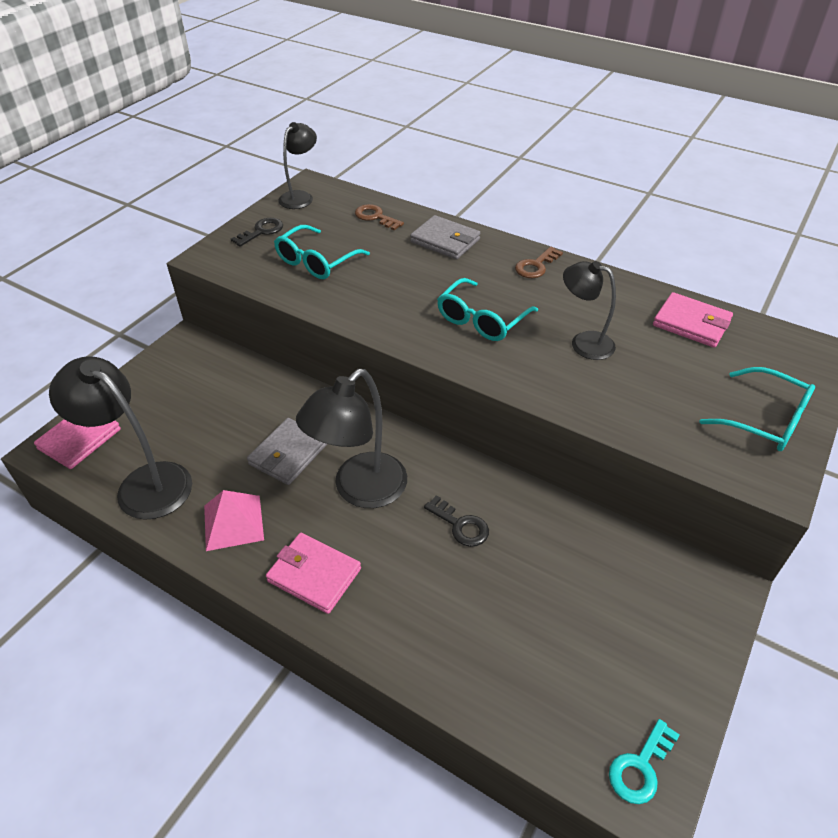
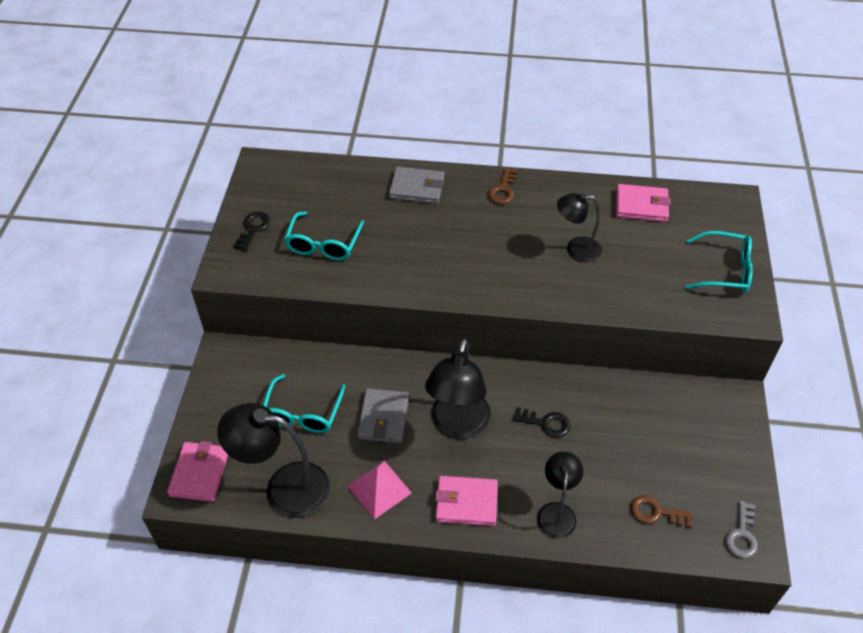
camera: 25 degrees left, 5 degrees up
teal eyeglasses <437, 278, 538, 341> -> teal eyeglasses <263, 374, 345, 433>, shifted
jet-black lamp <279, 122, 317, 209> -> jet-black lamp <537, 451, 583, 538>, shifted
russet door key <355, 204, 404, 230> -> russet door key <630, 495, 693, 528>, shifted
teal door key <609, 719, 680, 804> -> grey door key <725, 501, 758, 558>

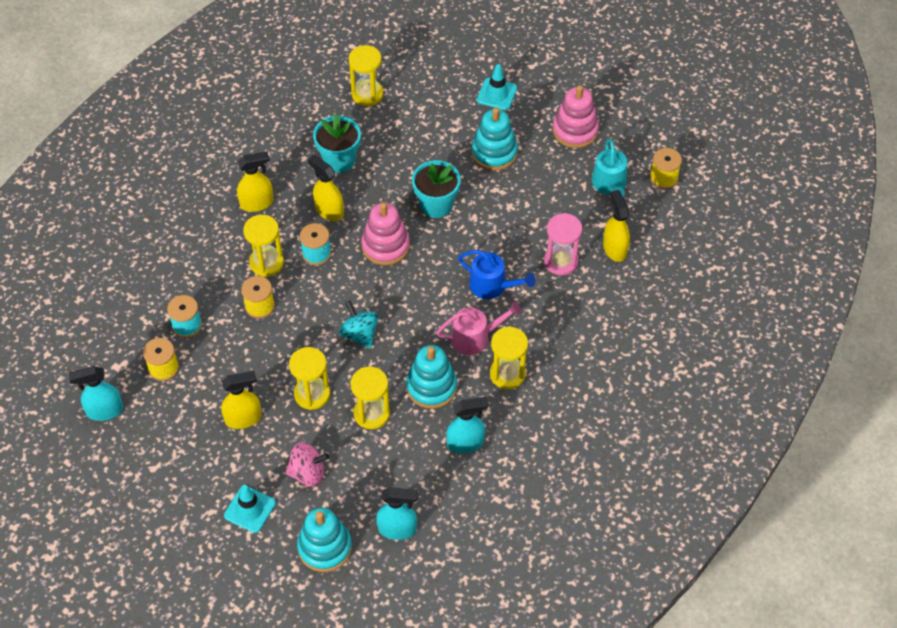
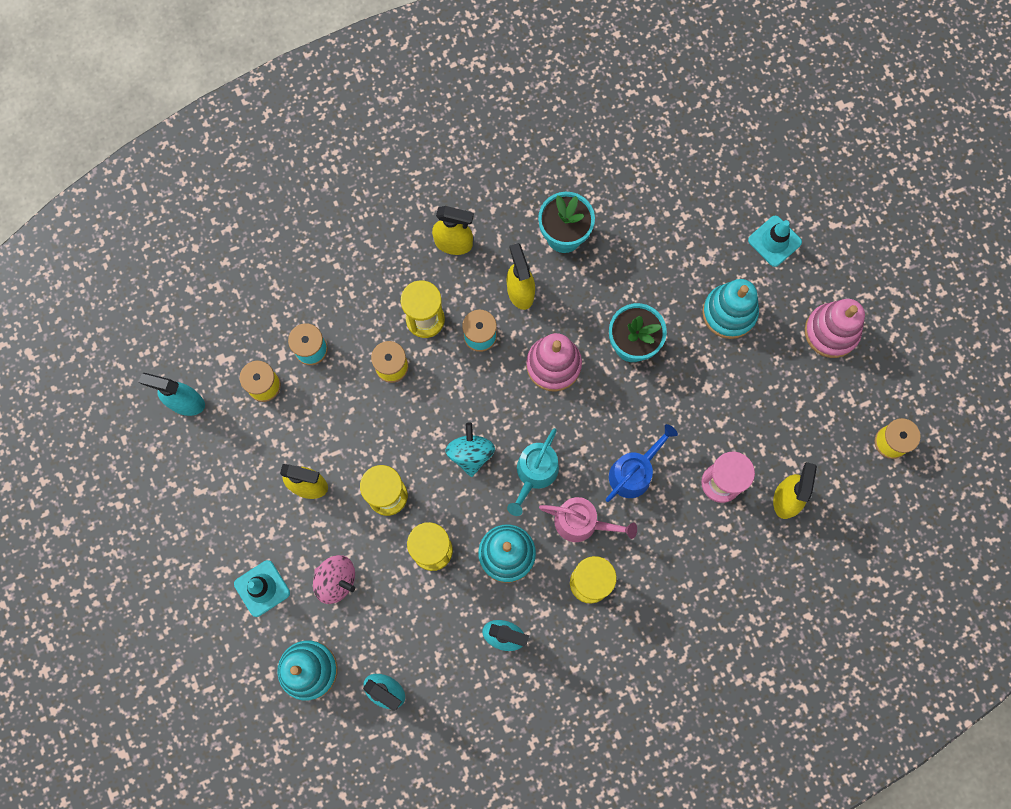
camera: 30 degrees right, 20 degrees up
teal watering can <592, 139, 627, 197> -> teal watering can <507, 428, 559, 516>, shifted
cobalt watering can <458, 250, 535, 299> -> cobalt watering can <606, 424, 678, 502>, 105 degrees counterclockwise
bright yellow sand timer <349, 45, 383, 106> -> none

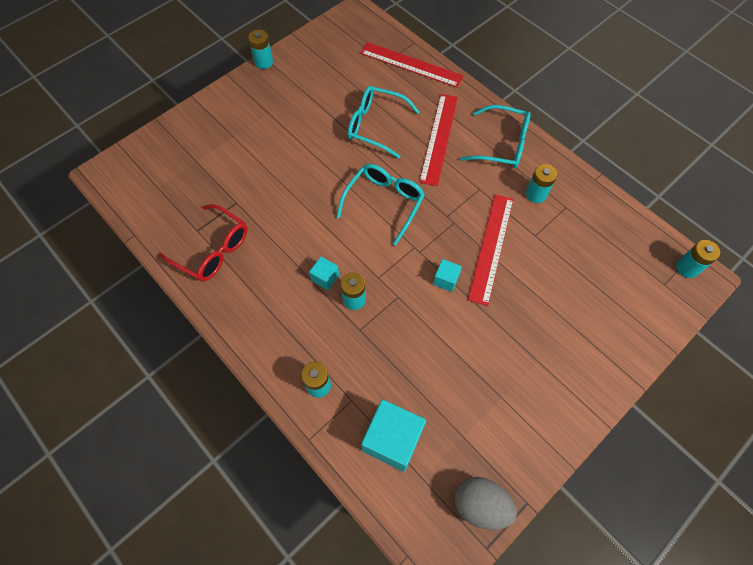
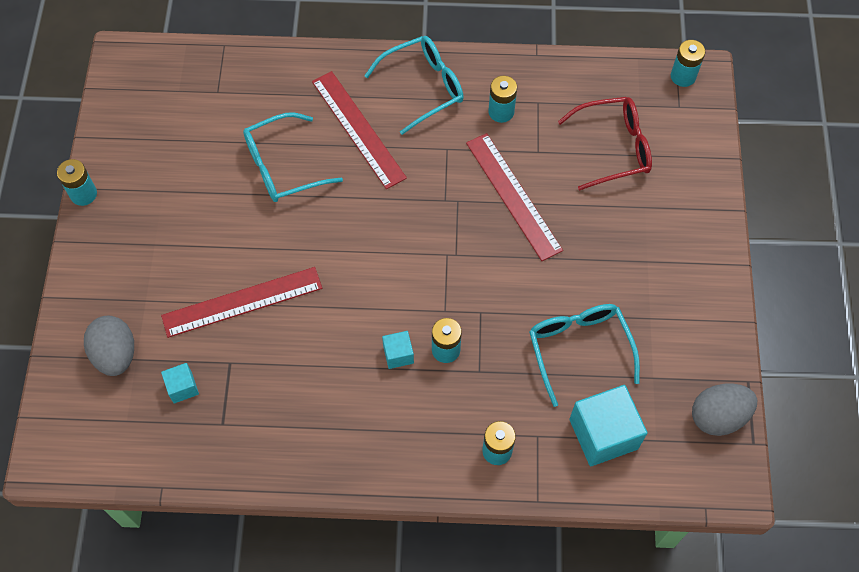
camera: 45 degrees left, 0 degrees up
none -> grey egg shape <84, 316, 134, 376>
scarlet measuring stick <360, 42, 464, 88> -> scarlet measuring stick <161, 267, 322, 338>, shifted
teal cube <433, 259, 462, 292> -> teal cube <161, 363, 199, 403>, shifted
teal eyeglasses <337, 164, 425, 246> -> teal eyeglasses <529, 304, 640, 407>, shifted
scarlet eyeglasses <159, 204, 247, 281> -> scarlet eyeglasses <558, 97, 652, 191>, shifted

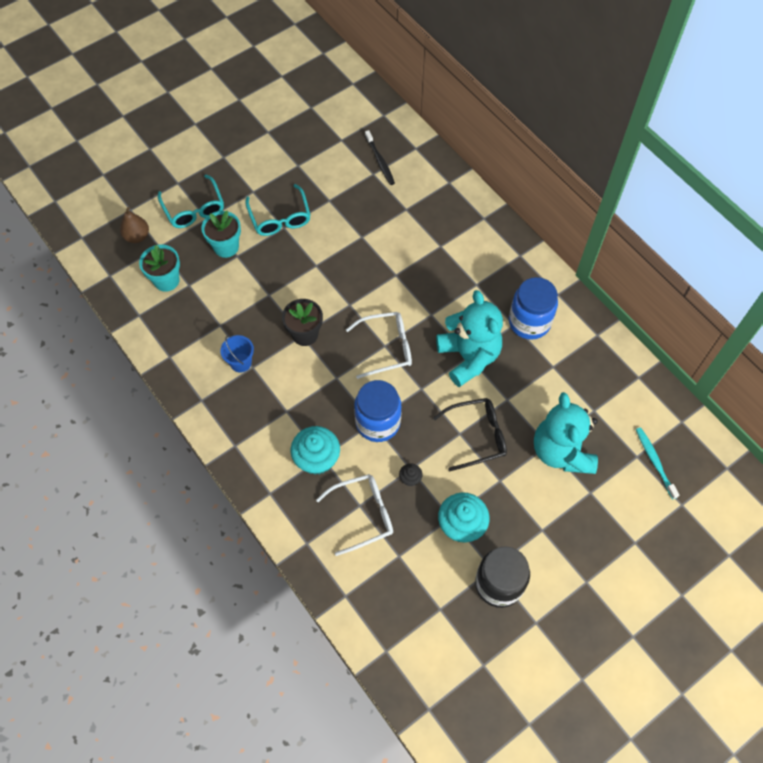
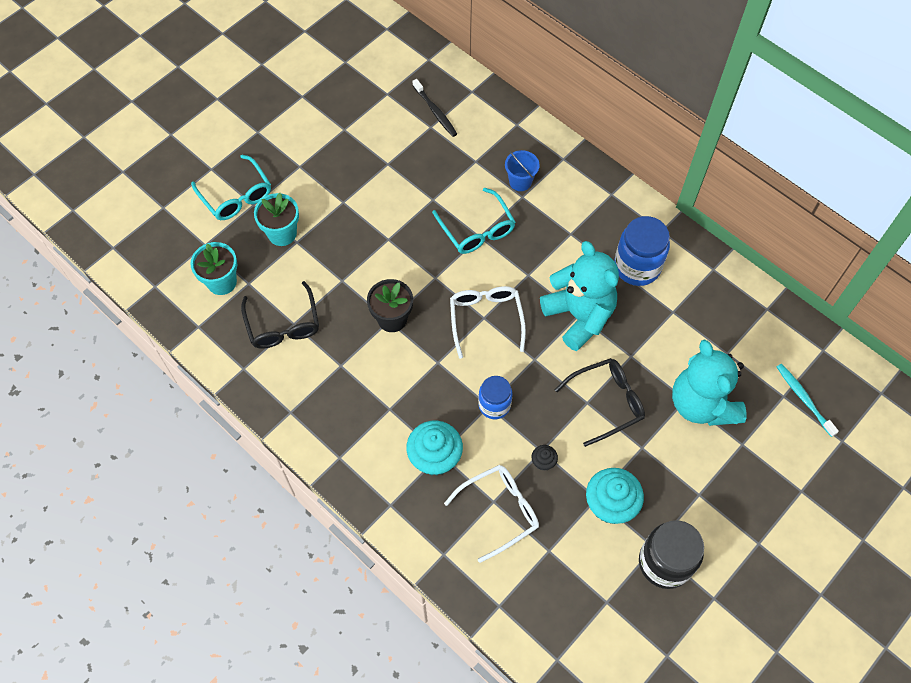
camera: 10 degrees left, 0 degrees up
none -> jet-black eyeglasses <241, 281, 319, 349>
teal eyeglasses <245, 184, 310, 236> -> teal eyeglasses <432, 188, 515, 254>, shifted
pure white eyeglasses <346, 312, 412, 379> -> pure white eyeglasses <450, 286, 526, 359>, 75 degrees counterclockwise
cobalt preserve jar <354, 380, 402, 442> -> cobalt preserve jar <478, 376, 512, 419>, x0.64
cobalt pail <220, 335, 254, 373> -> cobalt pail <505, 150, 540, 191>, shifted
russet toy pear <120, 207, 149, 243> -> none

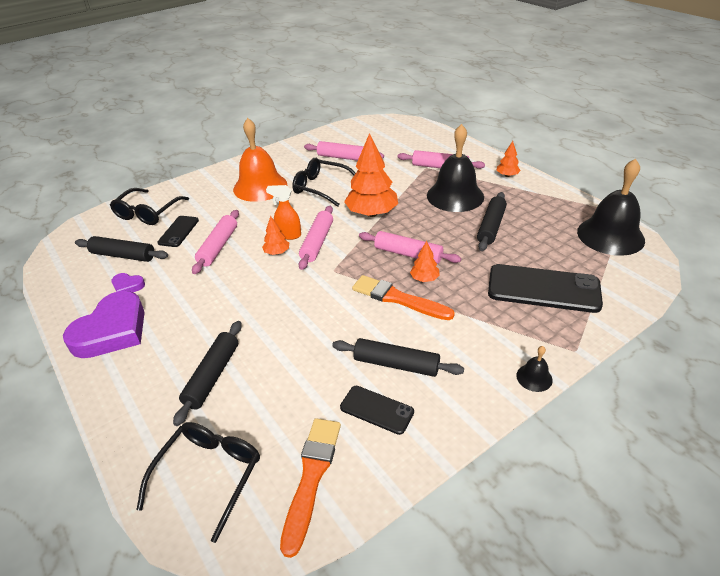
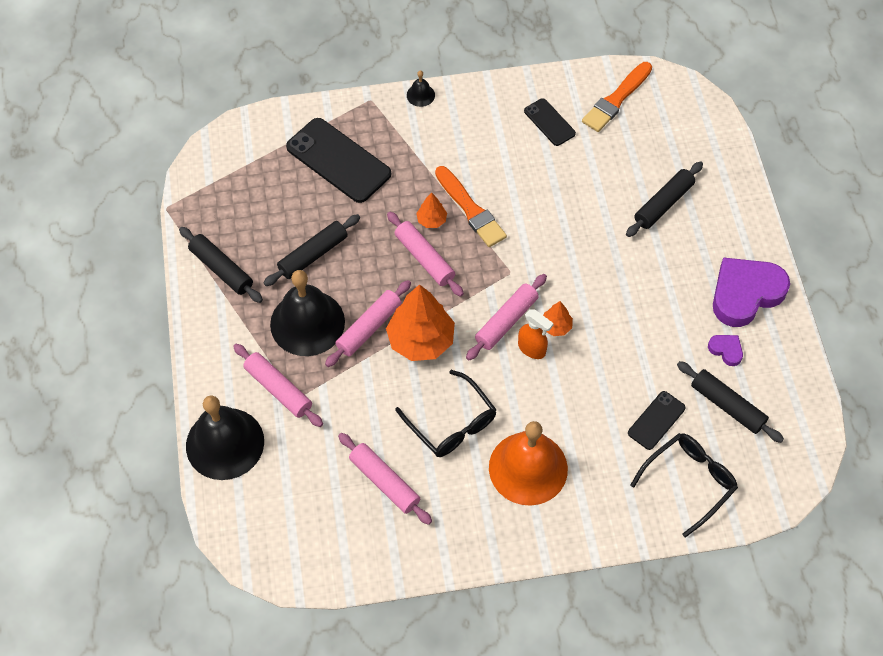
camera: 155 degrees left, 20 degrees up
jet-black dough roller <332, 338, 464, 377> -> jet-black dough roller <179, 227, 263, 303>, shifted
jet-black school bell <577, 159, 645, 256> -> jet-black school bell <186, 396, 264, 480>, shifted
pink dough roller <192, 210, 239, 274> -> pink dough roller <325, 280, 411, 367>, shifted
jet-black eyeglasses <137, 422, 260, 543> -> none
orange toy tree <497, 141, 521, 177> -> none

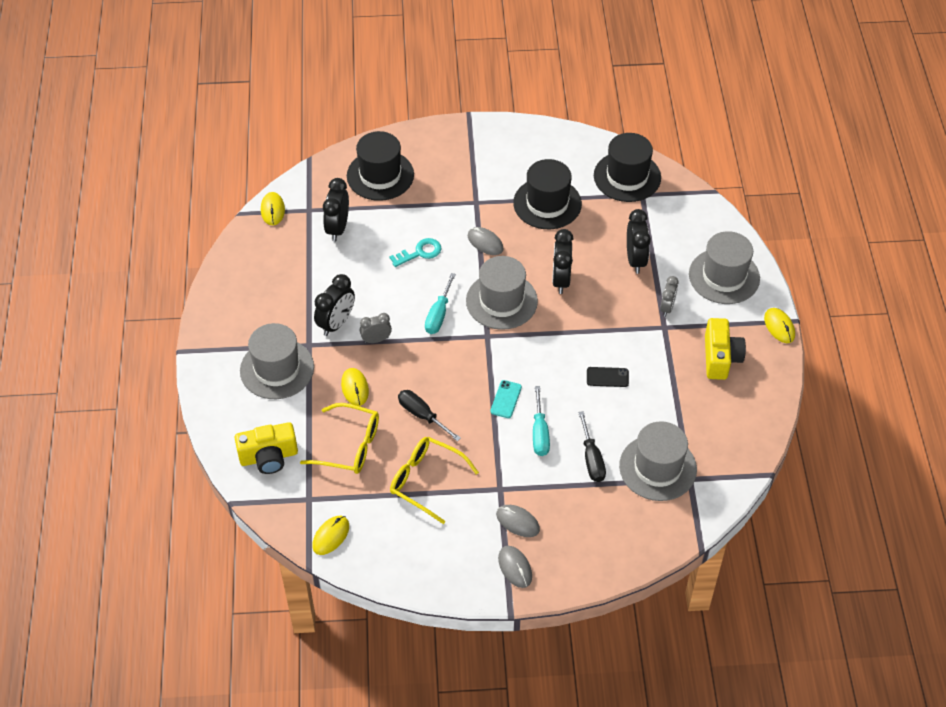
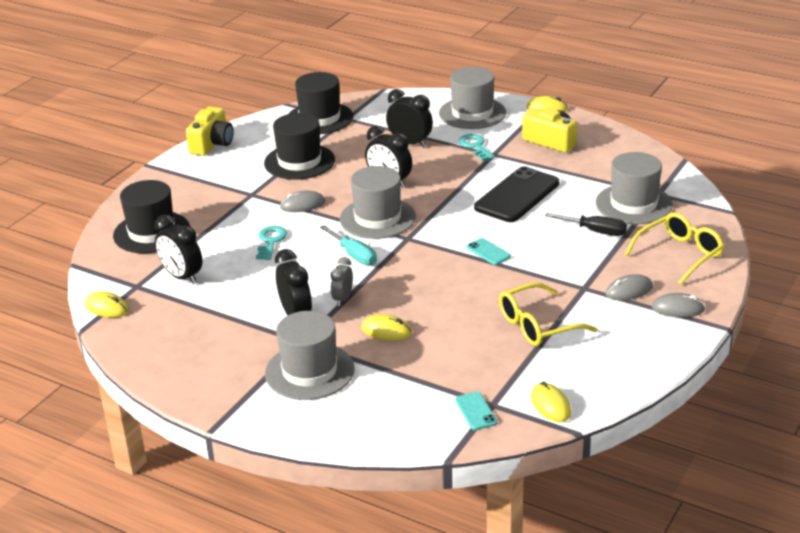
camera: 55 degrees left, 20 degrees down
bright yellow photo camera <235, 422, 298, 474> -> bright yellow photo camera <186, 107, 234, 156>, shifted
none -> teal mobile phone <455, 392, 497, 430>
grey bedside clock <660, 276, 679, 317> -> teal door key <459, 134, 495, 161>
jet-black mobile phone <587, 367, 629, 387> -> jet-black mobile phone <474, 167, 559, 222>, x2.22
bright yellow eyeglasses <300, 403, 379, 474> -> bright yellow eyeglasses <625, 213, 724, 285>, shifted
jet-black screwdriver <398, 390, 461, 441> -> none
teal screwdriver <533, 386, 550, 456> -> none

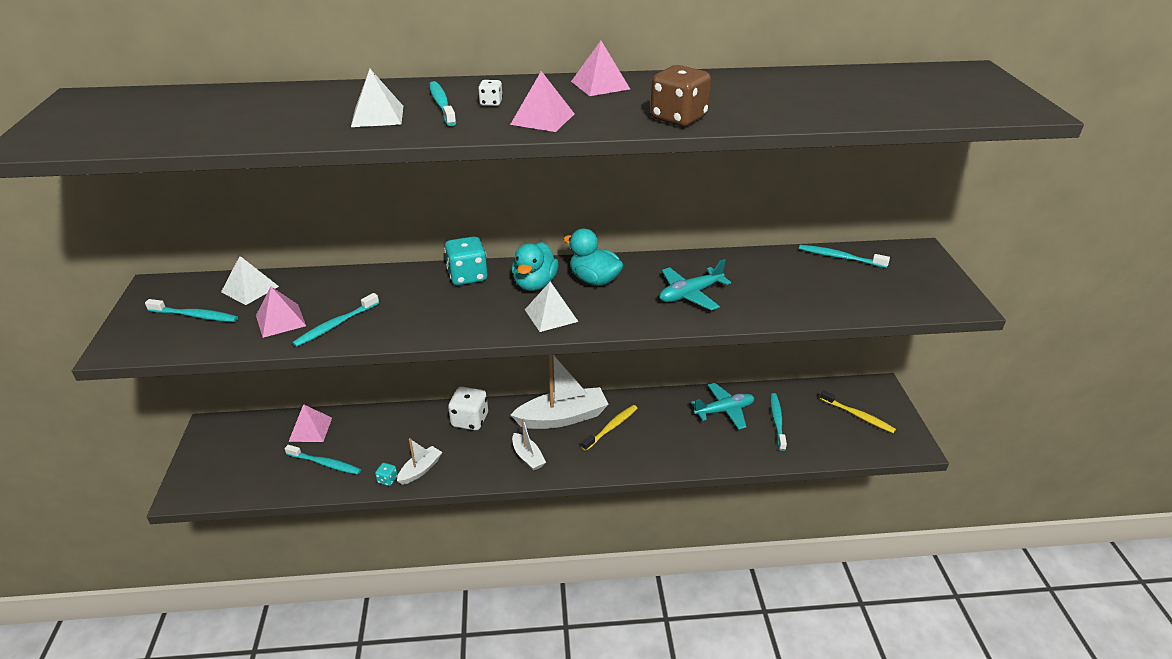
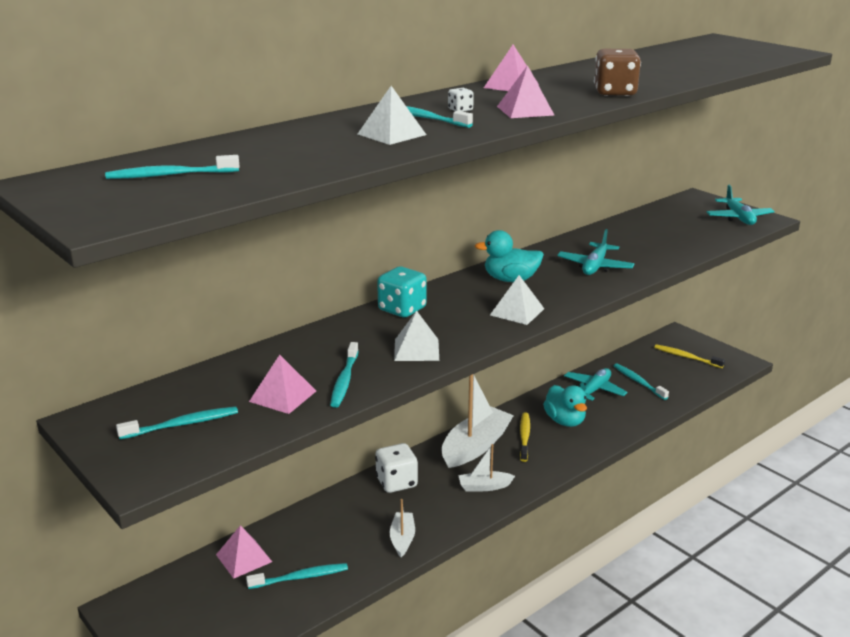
camera: 35 degrees left, 10 degrees down
teal dental brush <799, 245, 890, 268> -> teal dental brush <105, 155, 240, 179>, shifted
pure white pyramid shape <221, 256, 279, 305> -> pure white pyramid shape <394, 311, 439, 361>, shifted
pure white toy boat <512, 419, 546, 471> -> pure white toy boat <458, 444, 515, 491>, 150 degrees clockwise
teal toy duck <512, 242, 558, 291> -> teal toy duck <543, 385, 587, 427>, shifted
bright yellow dental brush <820, 390, 896, 433> -> bright yellow dental brush <654, 344, 725, 368>, 150 degrees counterclockwise
none -> teal plane <706, 185, 775, 225>
teal game die <375, 463, 398, 486> -> none

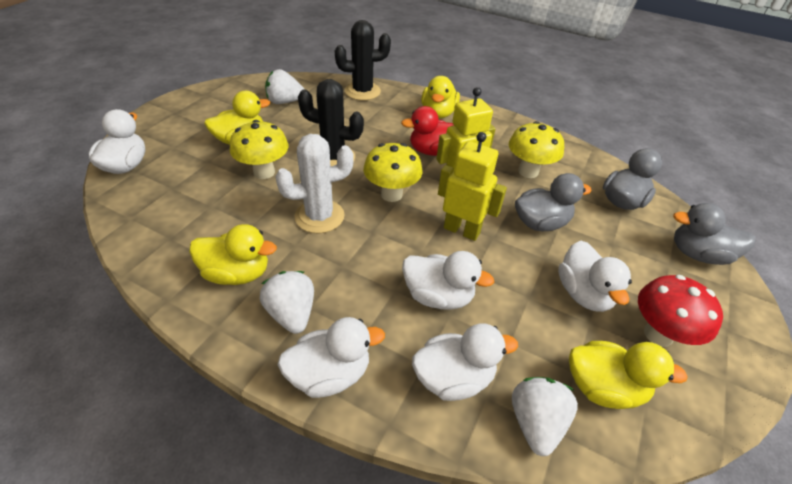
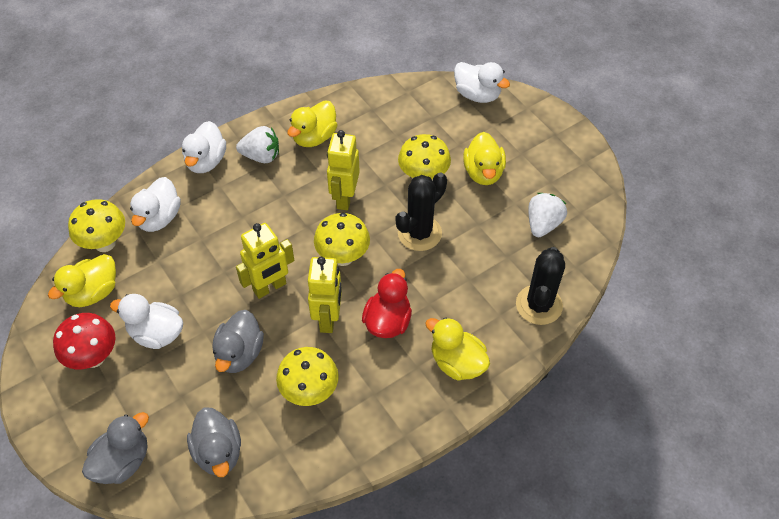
camera: 120 degrees right, 10 degrees up
pure white berry <512, 377, 578, 456> -> bright yellow mushroom <68, 199, 125, 252>
pure white cactus <275, 134, 354, 233> -> bright yellow toy robot <327, 130, 360, 210>
pure white toy duck <402, 251, 494, 310> -> none

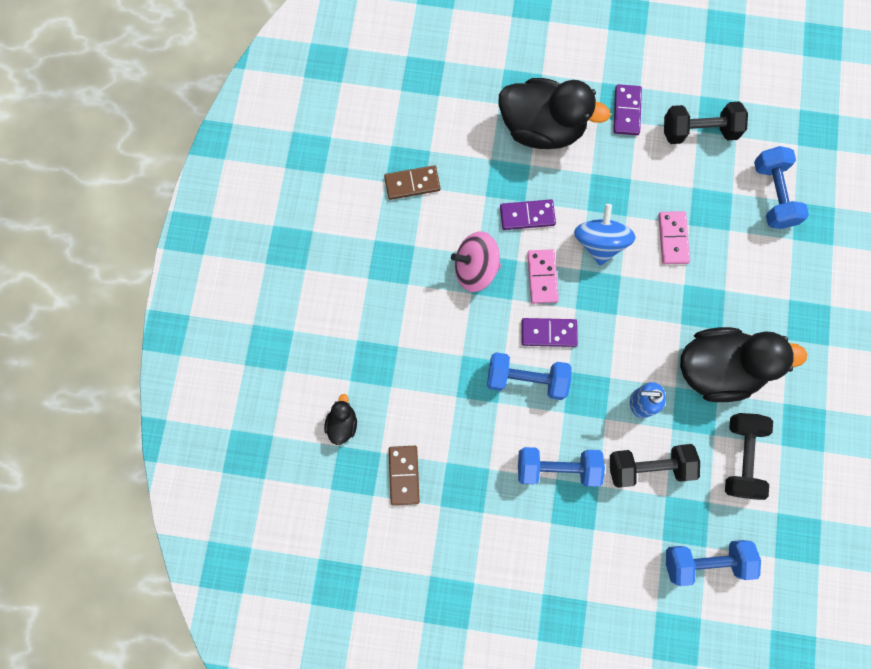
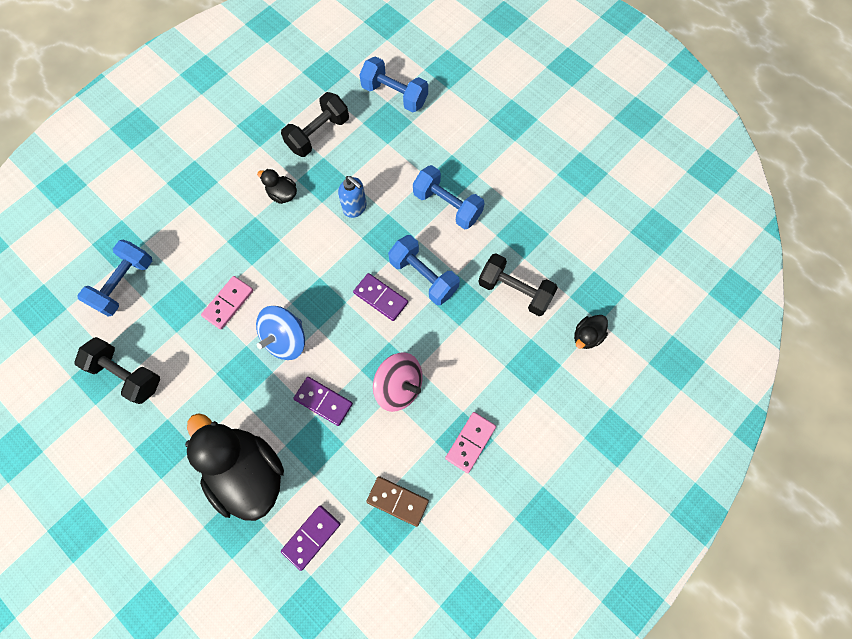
camera: 145 degrees left, 5 degrees down
jet-black toy duck <680, 327, 807, 402> -> jet-black toy duck <257, 169, 297, 204>, x0.43
violet domino <613, 84, 642, 135> -> violet domino <281, 505, 340, 571>, shifted
pink domino <527, 249, 559, 304> -> pink domino <445, 412, 496, 473>, shifted
jet-black dumbbell <610, 444, 700, 488> -> jet-black dumbbell <478, 253, 558, 316>, shifted
russet domino <389, 446, 420, 505> -> none

